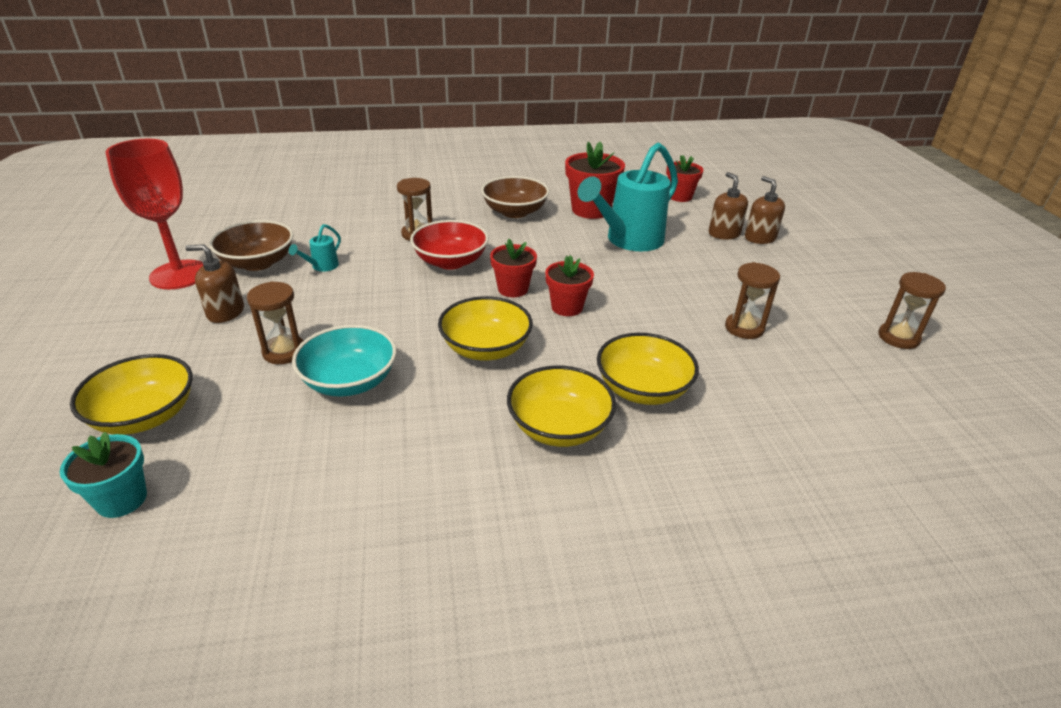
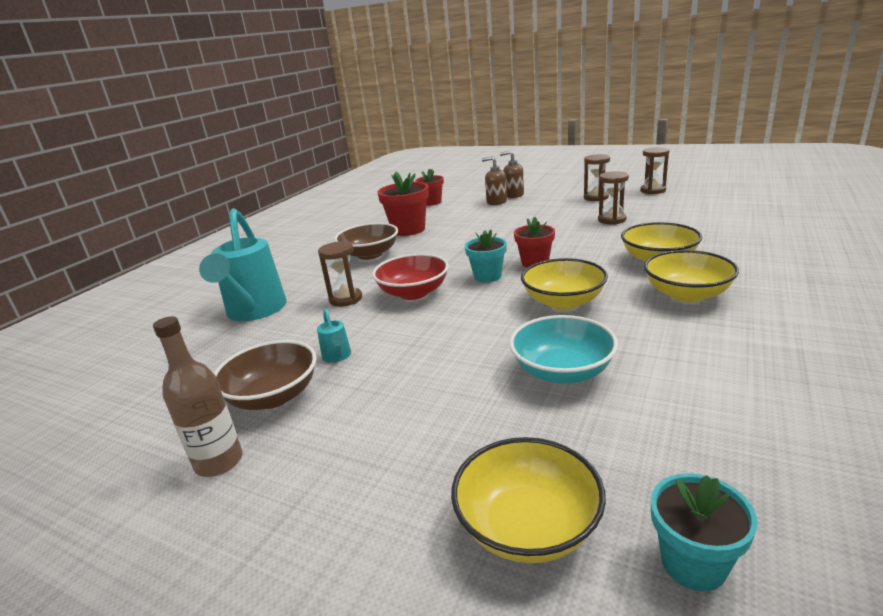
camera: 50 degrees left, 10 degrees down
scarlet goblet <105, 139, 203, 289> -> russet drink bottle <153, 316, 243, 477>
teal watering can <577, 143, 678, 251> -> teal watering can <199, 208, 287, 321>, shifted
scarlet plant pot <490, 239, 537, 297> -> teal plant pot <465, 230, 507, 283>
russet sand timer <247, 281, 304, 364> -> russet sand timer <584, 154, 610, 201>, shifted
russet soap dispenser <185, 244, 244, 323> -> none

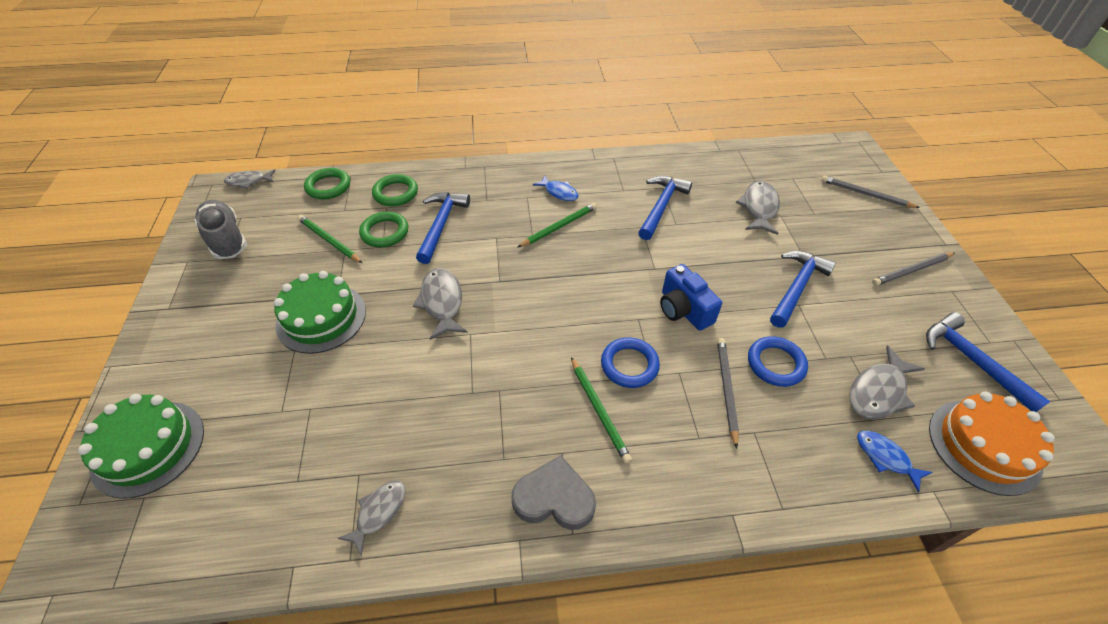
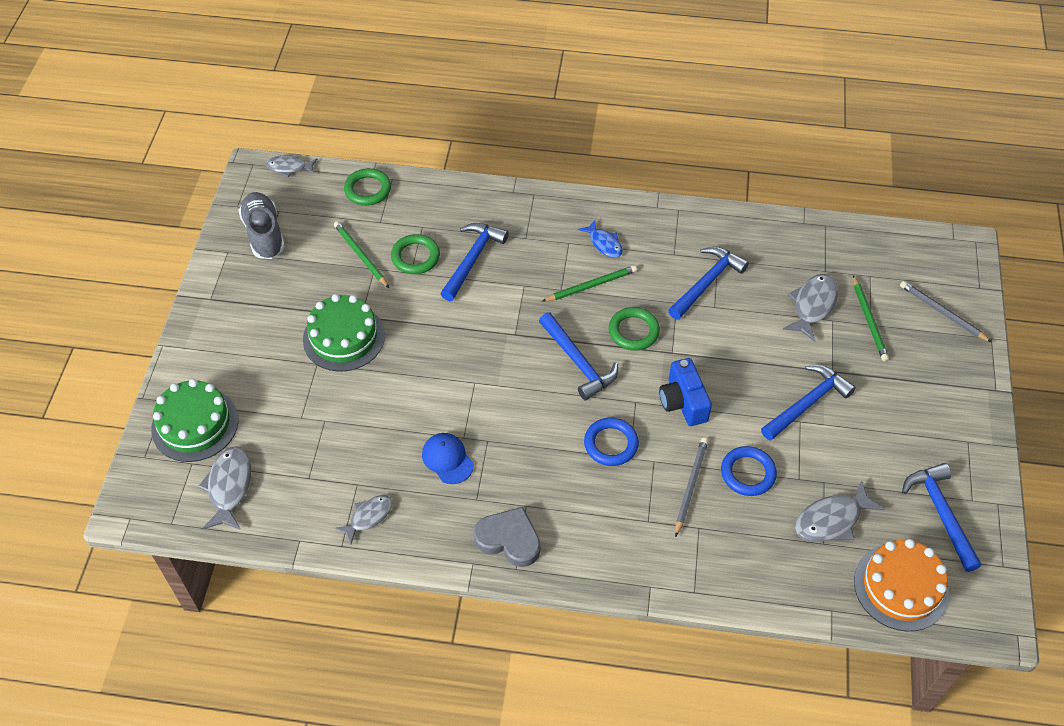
camera: 15 degrees right, 5 degrees up
grey fish figure <413, 268, 468, 340> -> grey fish figure <198, 447, 251, 530>, shifted
none -> cobalt baseball cap <422, 433, 474, 484>
none -> cobalt hammer <539, 312, 618, 400>
green hoop <372, 174, 418, 206> -> green hoop <609, 307, 660, 351>, shifted
green wooden pencil <571, 357, 632, 464> -> green wooden pencil <853, 275, 889, 361>, shifted
cobalt fish figure <857, 431, 932, 492> -> none
grey wooden pencil <872, 253, 955, 286> -> none

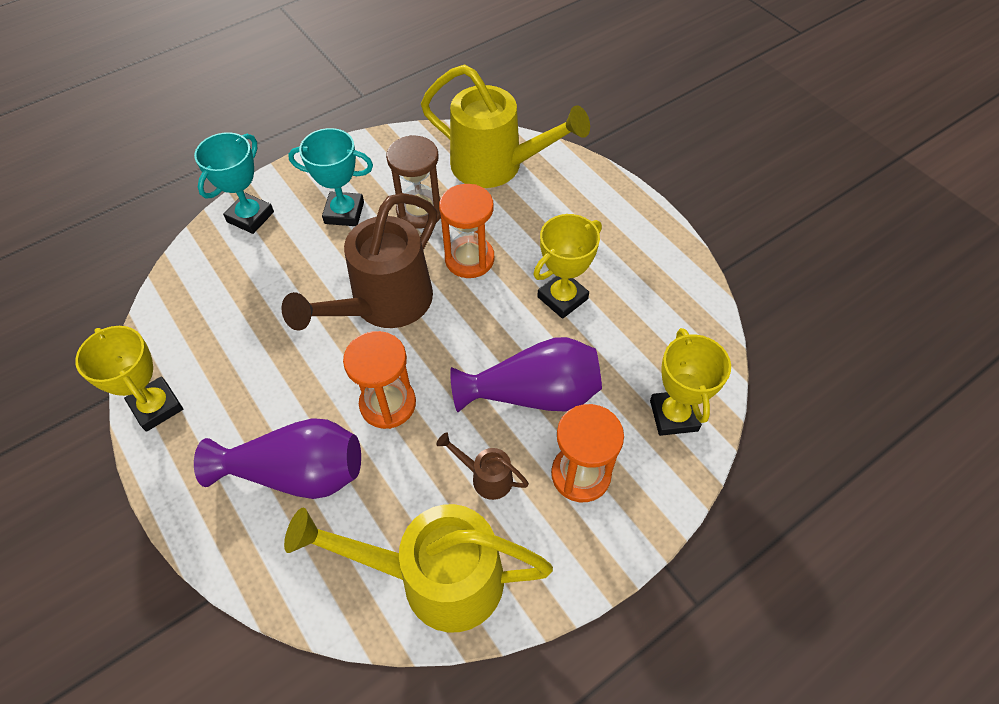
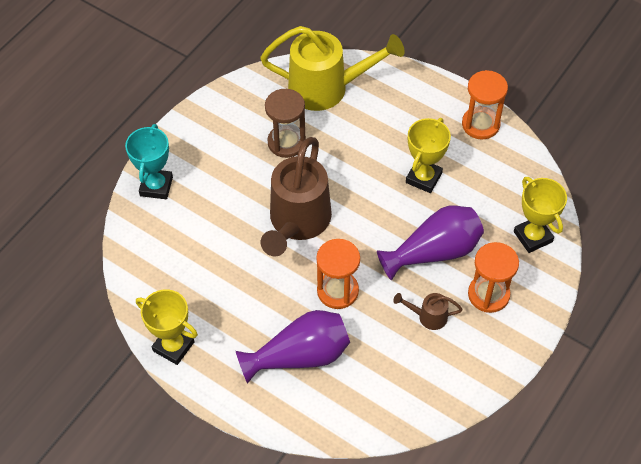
camera: 20 degrees left, 0 degrees up
orange sand timer <439, 184, 494, 278> -> orange sand timer <462, 70, 508, 140>, shifted
bright yellow watering can <284, 504, 553, 632> -> none
teal award cup <288, 128, 373, 226> -> none

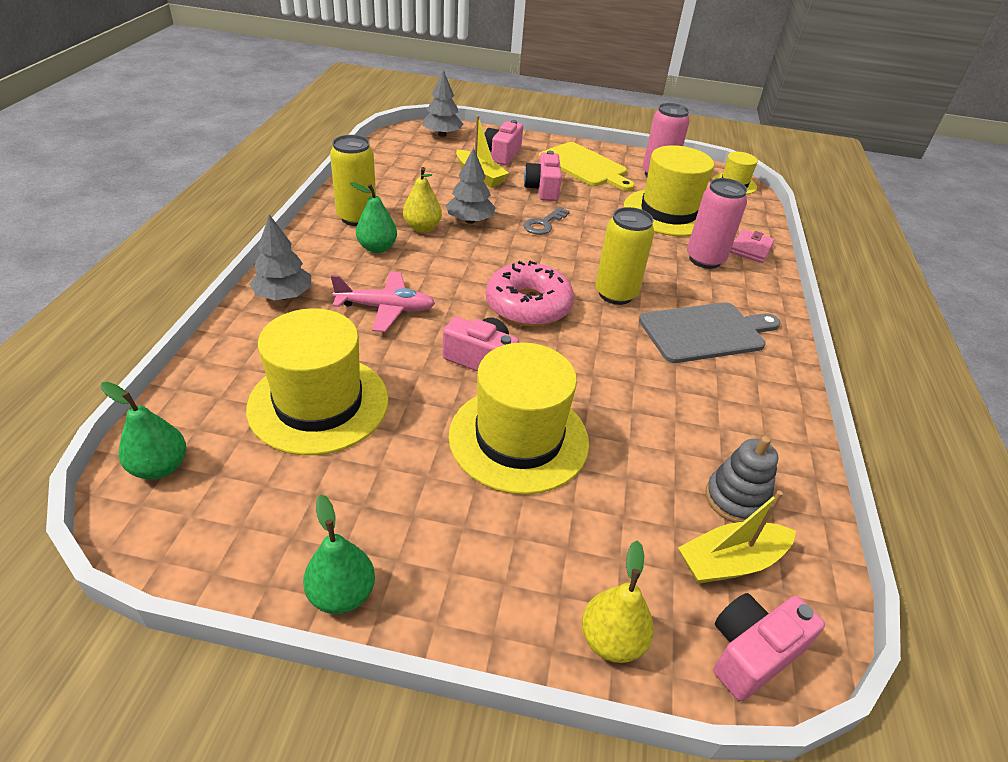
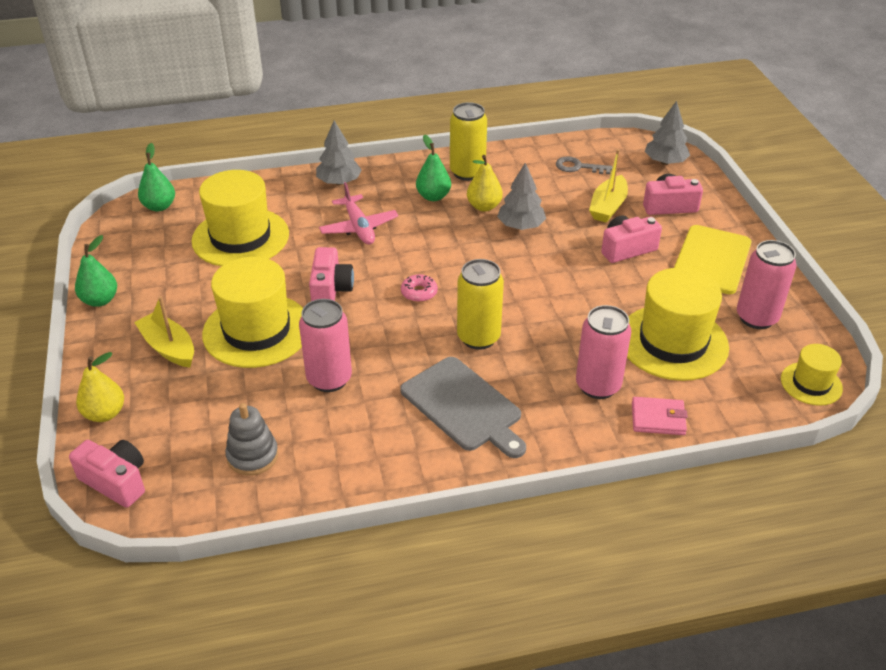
camera: 70 degrees right, 0 degrees up
bright yellow toy boat <678, 490, 796, 584> -> bright yellow toy boat <134, 296, 194, 367>, shifted
none -> pink tin <299, 299, 352, 392>
pink glazed donut <486, 260, 574, 326> -> pink glazed donut <401, 274, 438, 302>, x0.46
grey door key <523, 207, 570, 235> -> grey door key <556, 156, 612, 174>, shifted

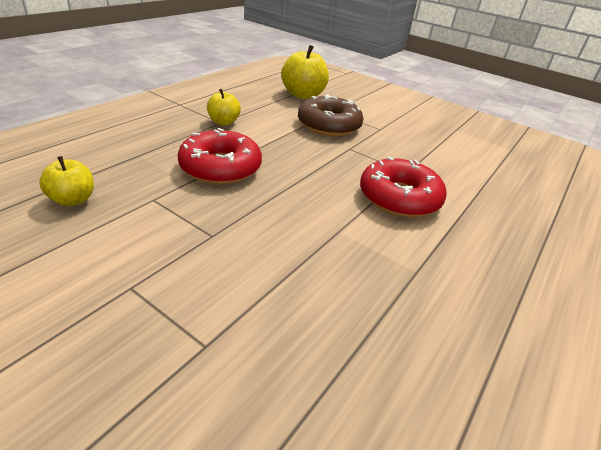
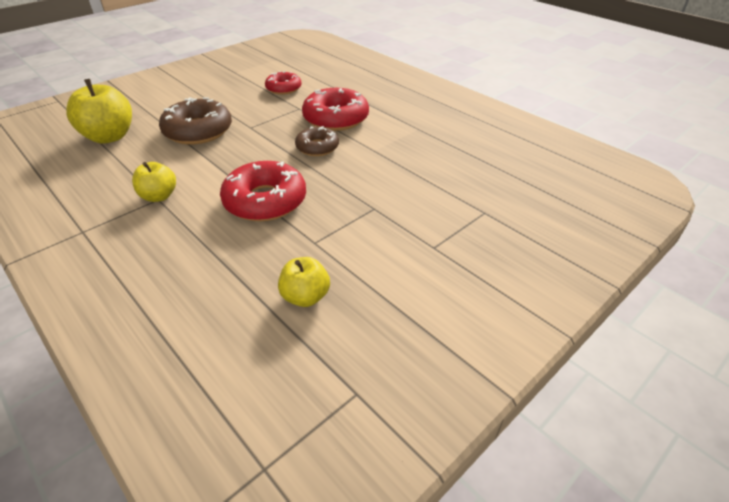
camera: 75 degrees left, 5 degrees up
none -> scarlet glazed donut <265, 71, 301, 95>
none -> russet glazed donut <295, 126, 339, 156>

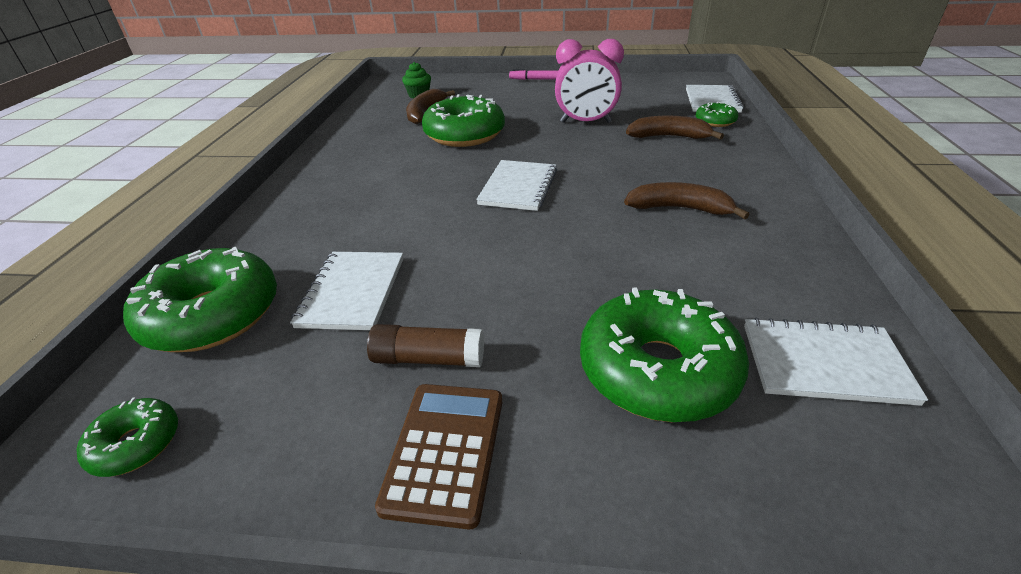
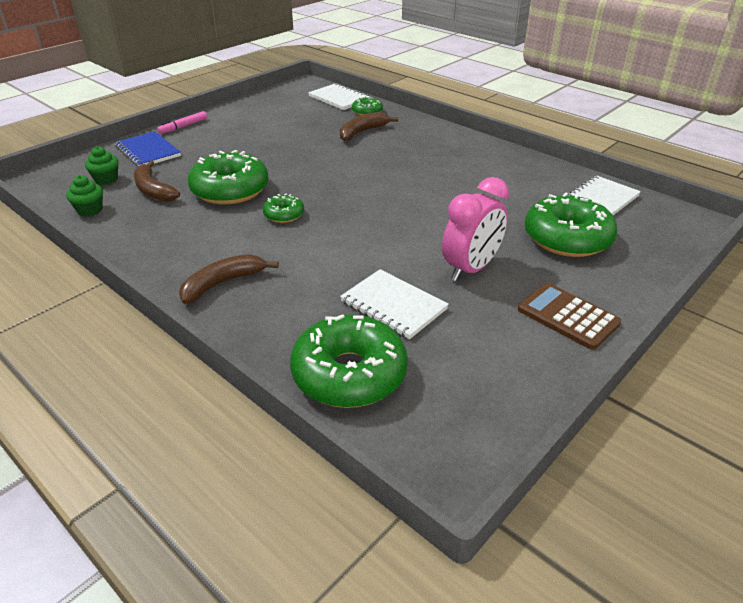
camera: 55 degrees left, 0 degrees up
none -> green cupcake <66, 175, 103, 216>
none -> cobalt notebook <115, 131, 181, 166>
russet toy banana <624, 182, 750, 220> -> russet toy banana <179, 254, 279, 304>, shifted
green glazed donut <76, 398, 178, 477> -> green glazed donut <263, 193, 304, 223>, shifted
pink bedside clock <555, 39, 624, 123> -> pink bedside clock <442, 177, 509, 281>, shifted
russet stick of glue <367, 324, 484, 367> -> none
pure white notebook <476, 160, 557, 211> -> none

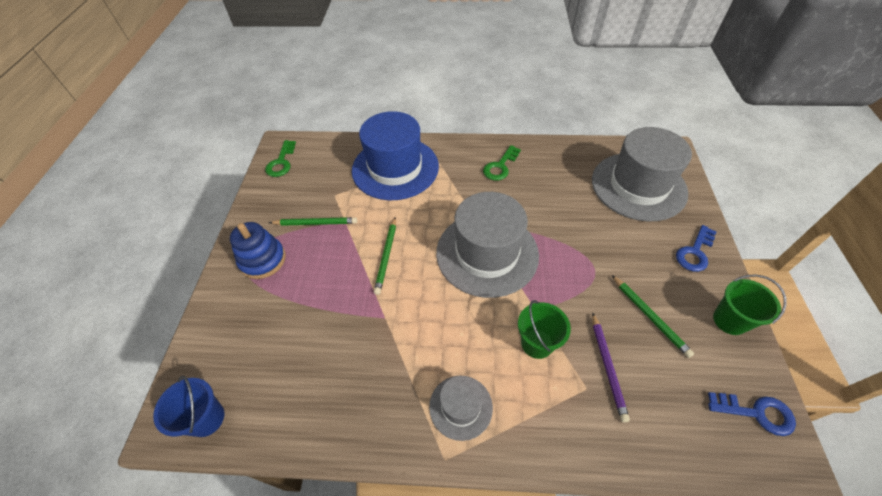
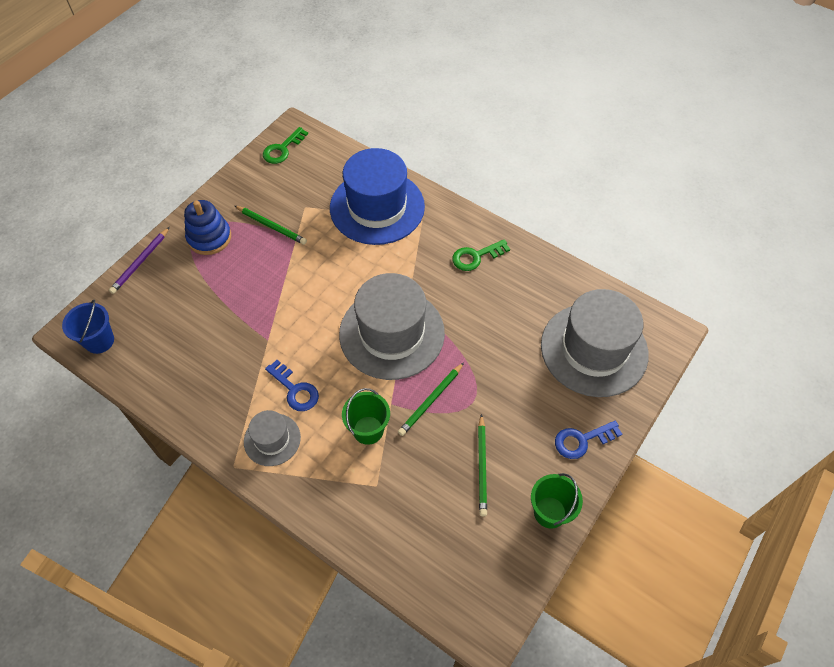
camera: 30 degrees right, 5 degrees up
violet wooden pencil <592, 313, 630, 423> -> violet wooden pencil <109, 227, 170, 294>, shifted
cobalt door key <708, 392, 796, 436> -> cobalt door key <265, 360, 319, 411>, shifted
green wooden pencil <374, 217, 396, 295> -> green wooden pencil <398, 362, 464, 436>, shifted

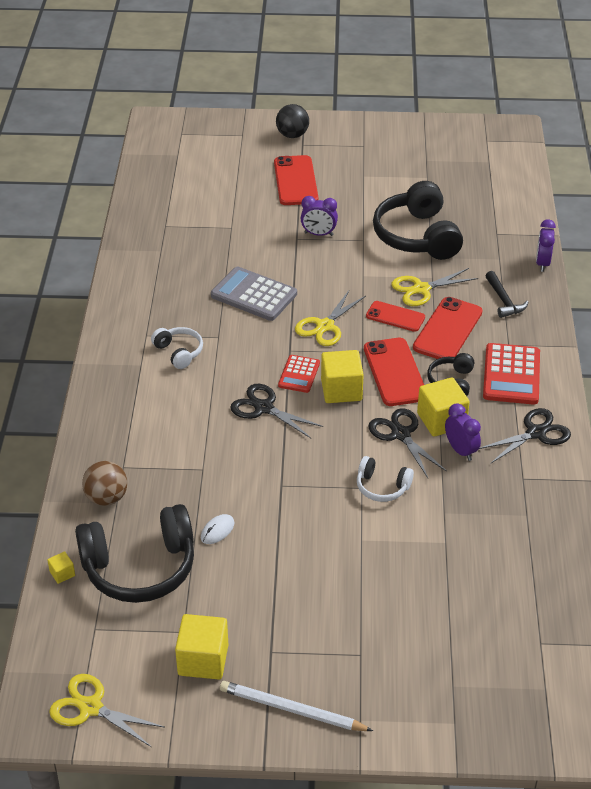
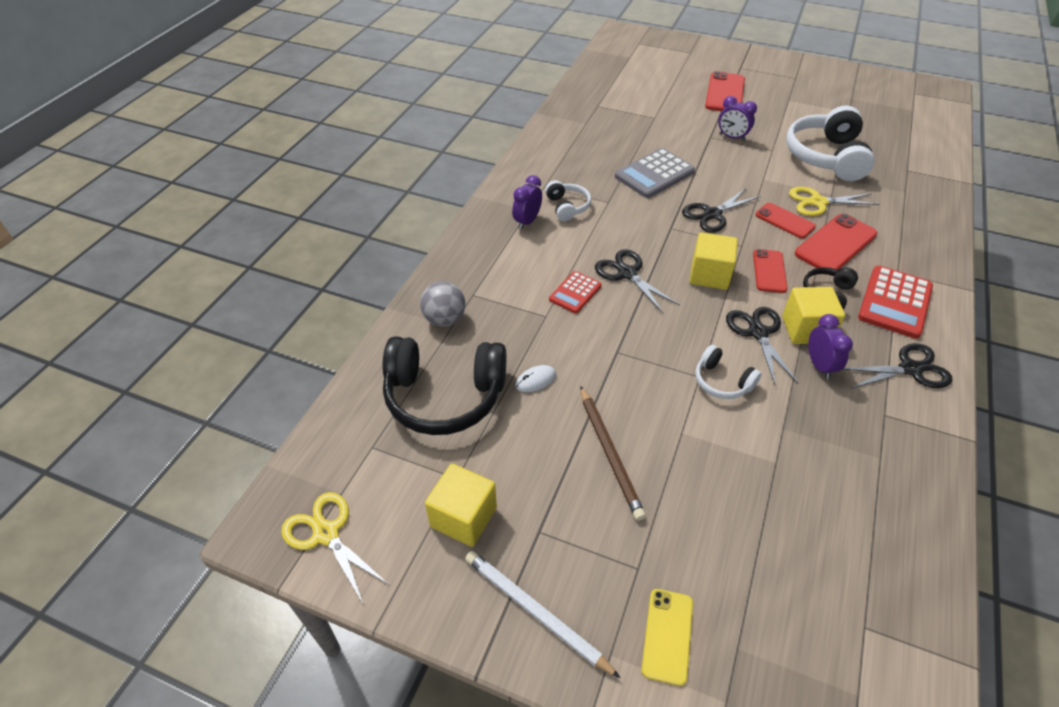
camera: 20 degrees right, 5 degrees up
russet play ball <82, 461, 127, 506> -> grey play ball <420, 281, 465, 327>
violet bedside clock <536, 219, 556, 272> -> violet bedside clock <512, 175, 542, 230>, shifted
scarlet adding machine <278, 355, 320, 393> -> scarlet adding machine <549, 271, 602, 313>, shifted
none -> russet wooden pencil <580, 386, 646, 521>
grey adding machine <211, 267, 297, 321> -> grey adding machine <615, 148, 695, 198>, 90 degrees counterclockwise
none -> bright yellow mobile phone <642, 589, 693, 686>
bright yellow pair of scissors <295, 291, 366, 346> -> jet-black pair of scissors <682, 188, 761, 233>
scarlet mobile phone <364, 338, 424, 406> -> scarlet mobile phone <753, 249, 788, 293>, x0.63
jet-black headset <373, 181, 463, 260> -> pure white headset <786, 106, 875, 181>
bright yellow cube <48, 551, 75, 584> -> none
jet-black play ball <276, 104, 309, 138> -> none
jet-black hammer <485, 271, 529, 318> -> none

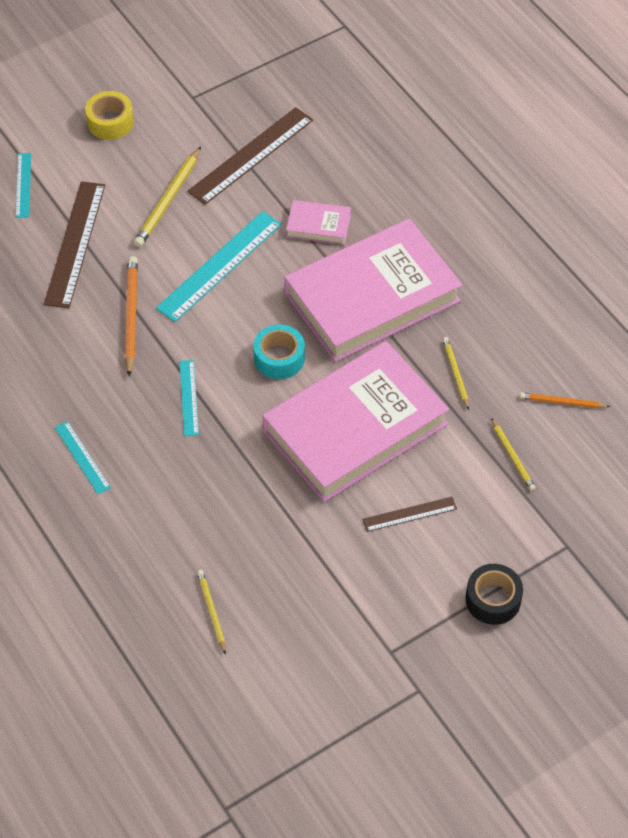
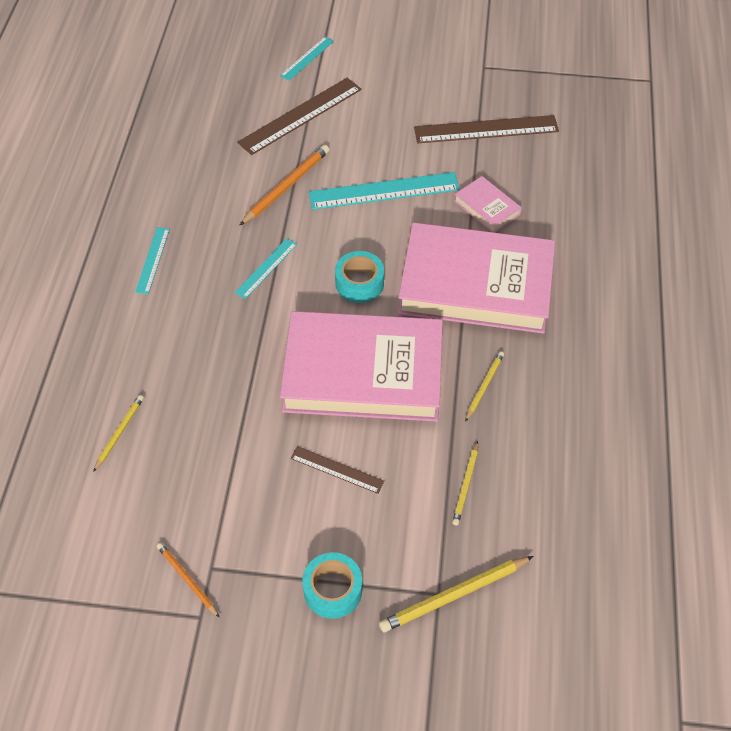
camera: 40 degrees right, 0 degrees up
orange wooden pencil <520, 392, 611, 408> -> orange wooden pencil <157, 543, 220, 618>, shifted
jet-black sticky tape <465, 564, 523, 625> -> teal sticky tape <302, 552, 362, 619>
bright yellow wooden pencil <134, 146, 201, 247> -> bright yellow wooden pencil <379, 556, 533, 632>, shifted
bright yellow sticky tape <85, 91, 134, 140> -> none

